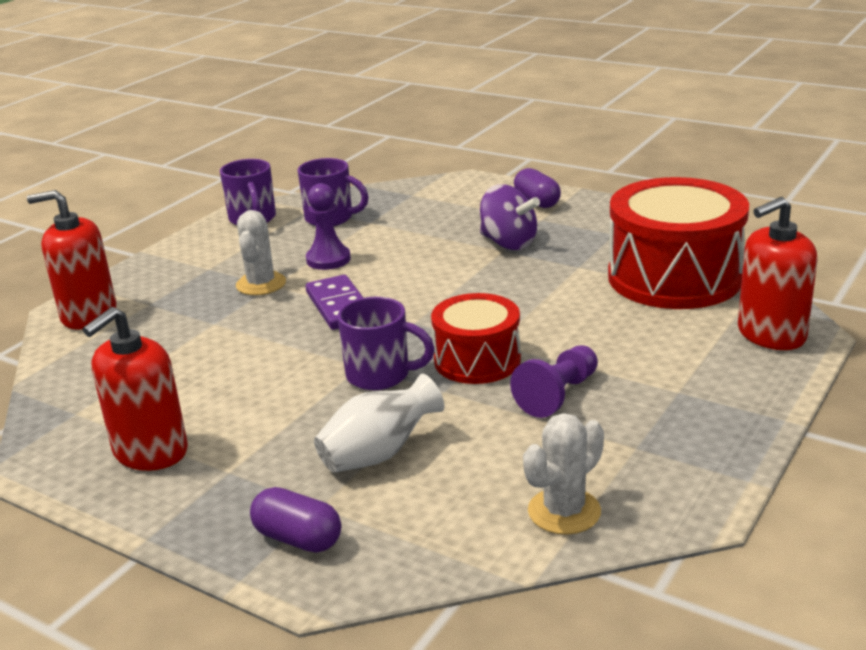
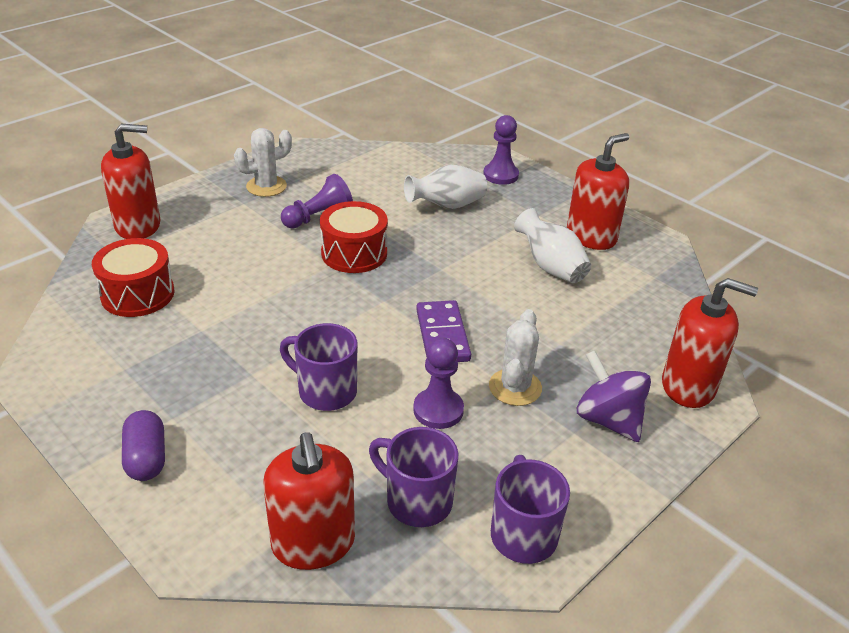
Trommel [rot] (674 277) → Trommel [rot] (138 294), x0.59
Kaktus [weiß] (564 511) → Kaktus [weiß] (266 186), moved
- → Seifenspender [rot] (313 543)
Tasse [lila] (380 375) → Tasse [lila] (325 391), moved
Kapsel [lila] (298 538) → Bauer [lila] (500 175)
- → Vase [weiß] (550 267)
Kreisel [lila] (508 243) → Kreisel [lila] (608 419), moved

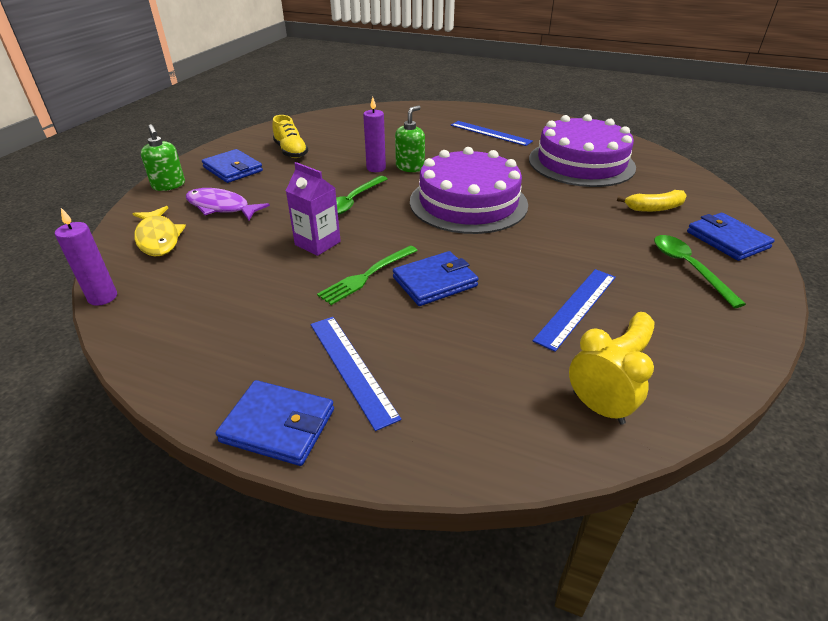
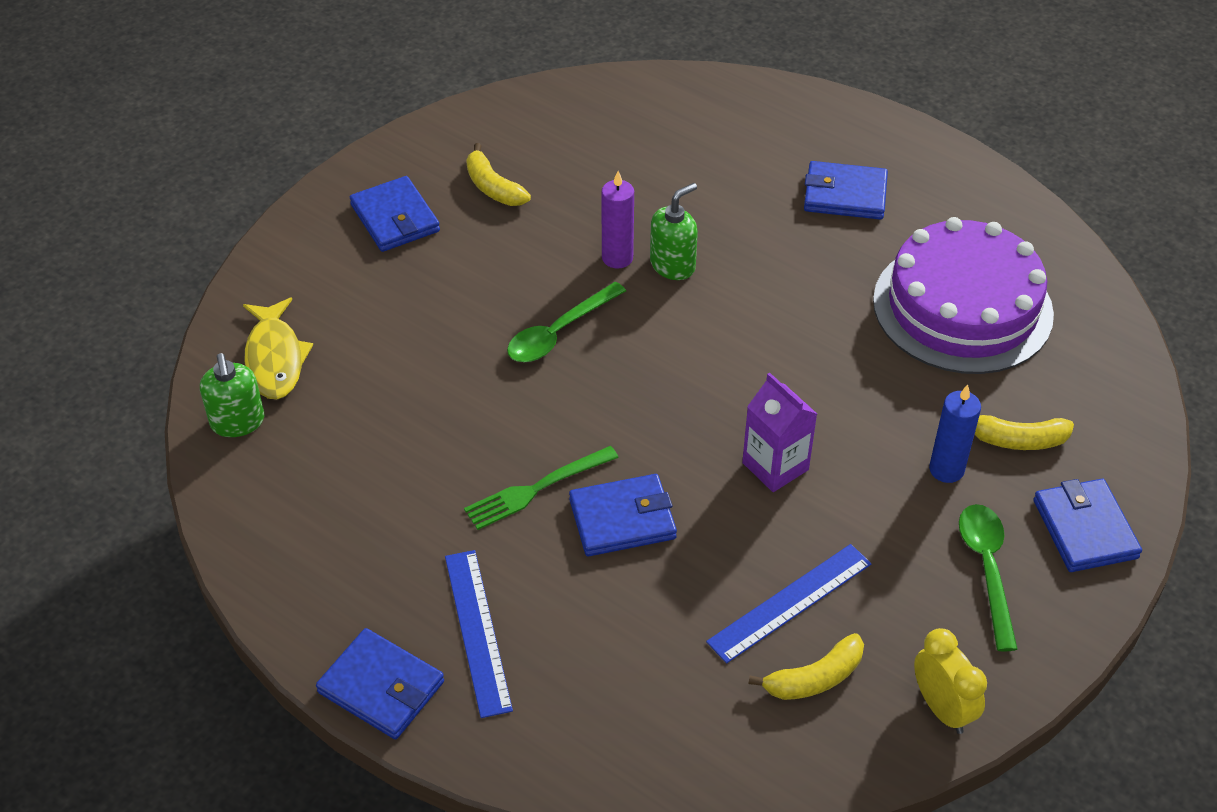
Seifenspender [grün] (169 185) → Seifenspender [grün] (237 422), moved
Schuh [gelb] (291 151) → Banane [gelb] (493 187)
Getränkekarton [lila] (317 243) → Getränkekarton [lila] (775 466), moved
Lineal [blau] (490 133) → Geldbörse [blau] (845 195)
Wecker [gelb] (598 407) → Wecker [gelb] (942 708), moved
- → Kerze [blau] (946 469)
Kerze [lila] (103 297) → -
Fisch [lila] (221 207) → -
Kuchen [lila] (468 202) → -

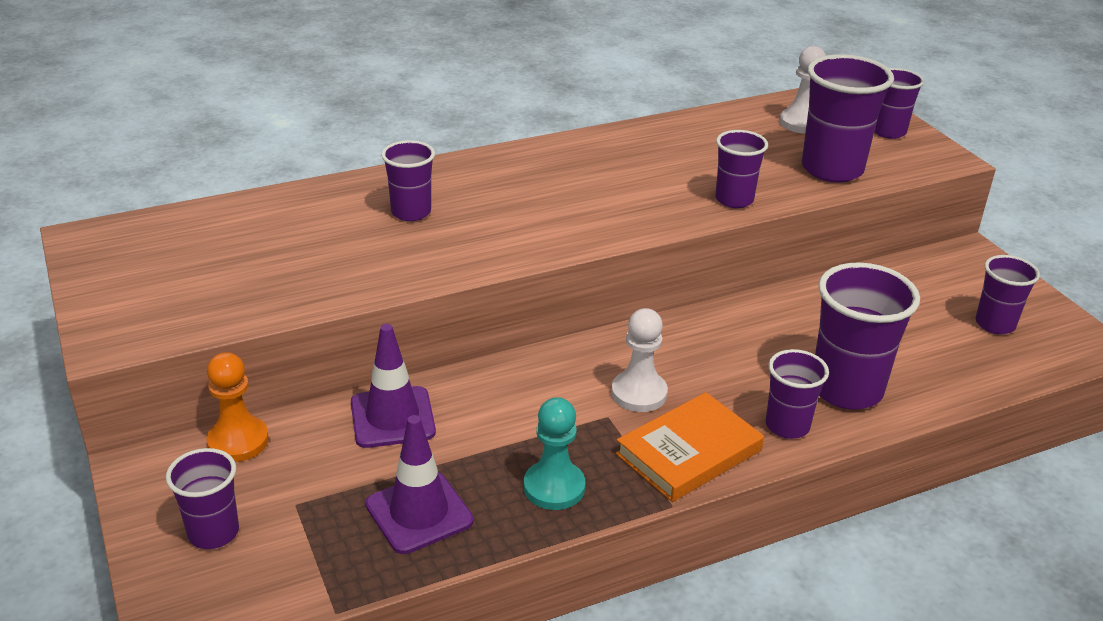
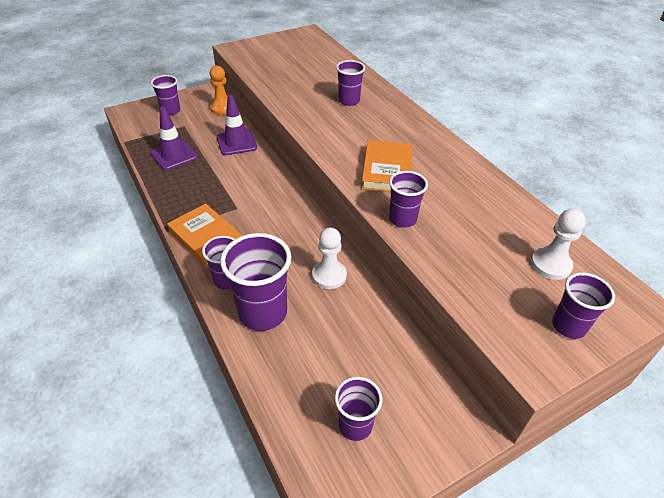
Bauer [weiß] (639 393) → Bauer [weiß] (329 275), moved
- → Buch [orange] (387 170)
Bauer [türkis] (554 487) → -
Becher [lila] (832 169) → -

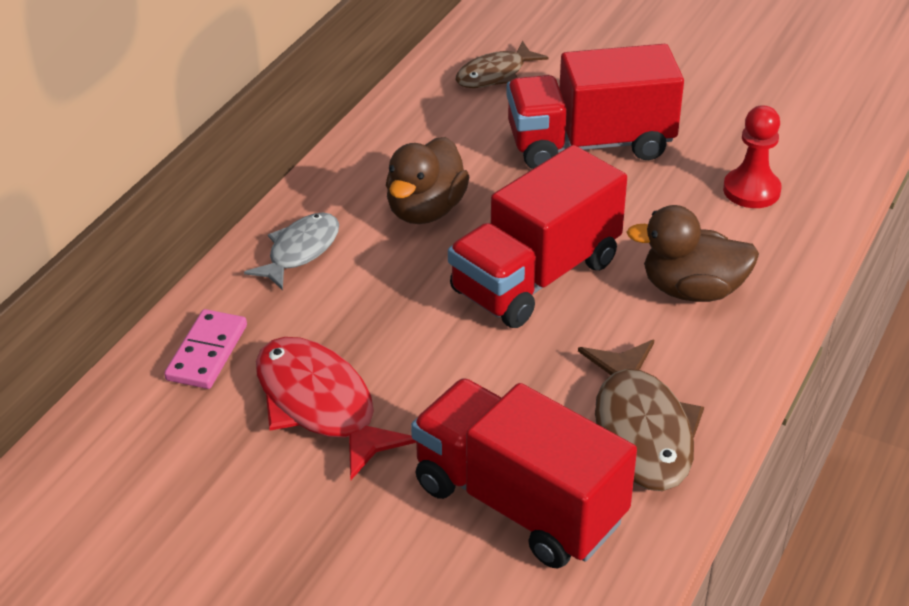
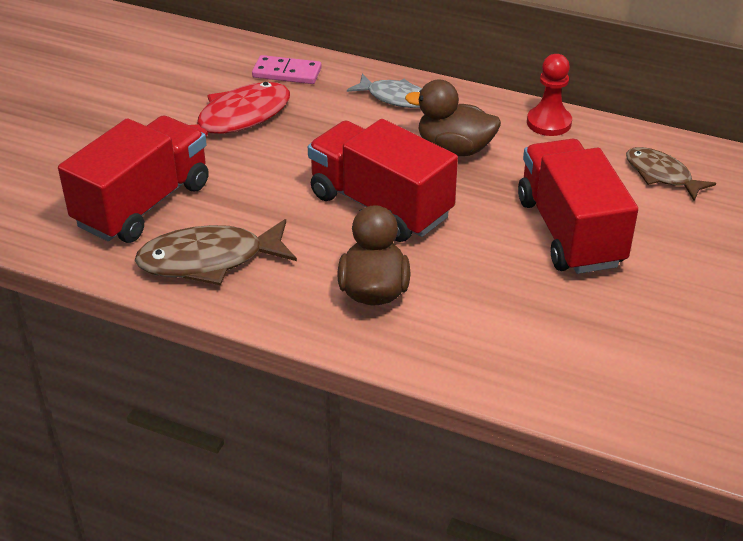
Bauer [rot] (751 190) → Bauer [rot] (549 123), moved

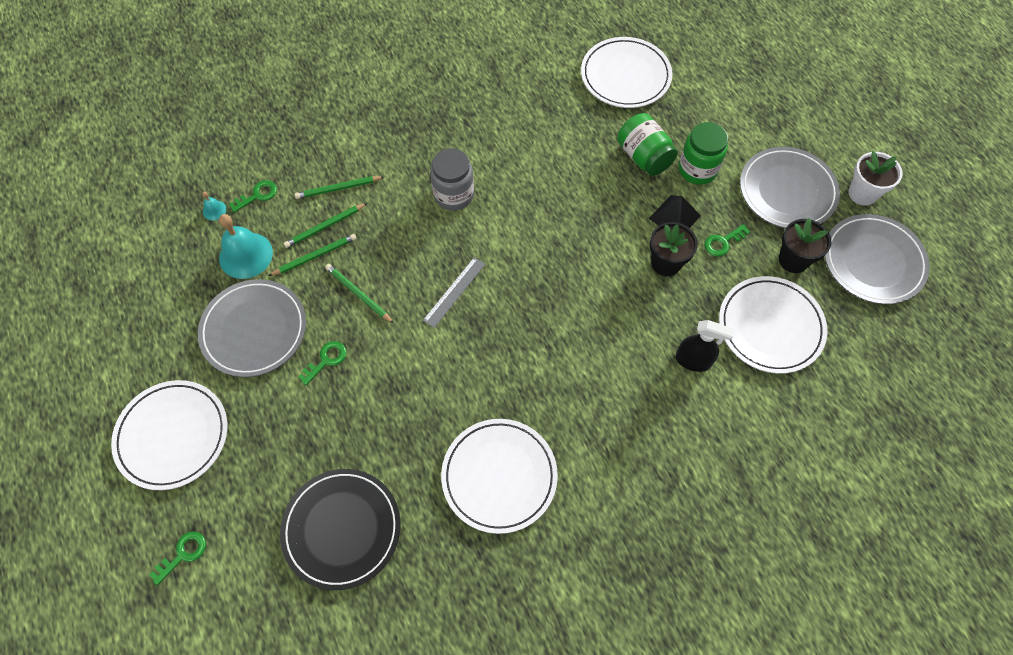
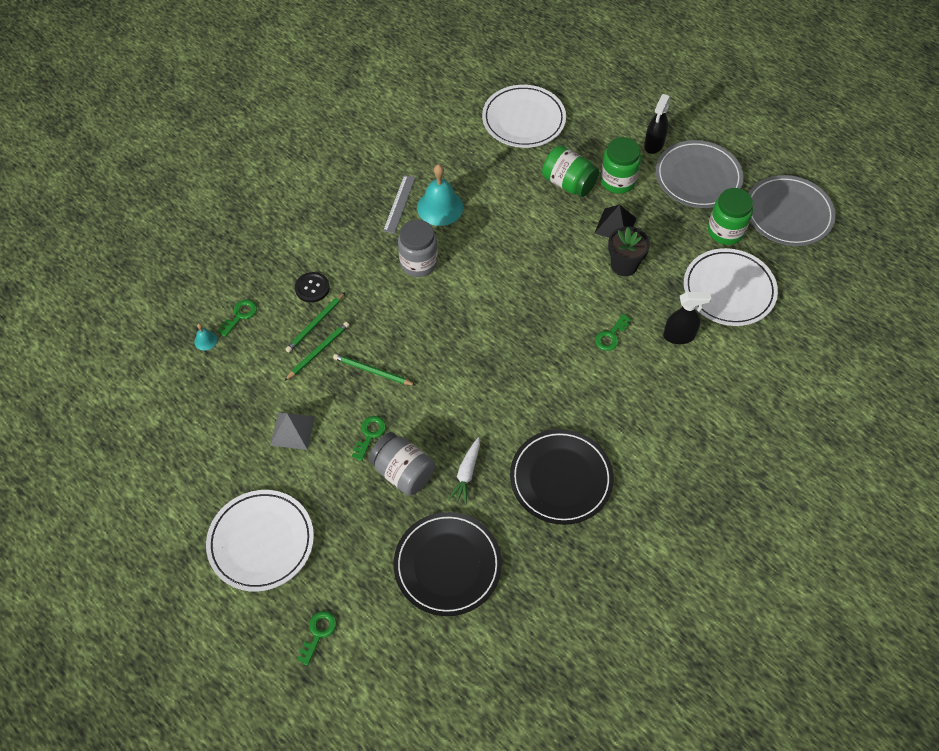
Teller [grau] (254 330) → Pyramide [grau] (292 430)
Bleistift [grün] (338 188) → Knopf [schwarz] (312 288)
- → Einmachglas [grau] (403 472)
Lineal [grau] (454 291) → Lineal [grau] (399 204), moved
Glocke [türkis] (246 255) → Glocke [türkis] (440 207), moved
- → Karotte [weiß] (466 473)
Teller [weiß] (499 476) → Teller [schwarz] (561 478)
Schlüssel [grün] (723 242) → Schlüssel [grün] (611 336), moved
- → Sprühflasche [schwarz] (653 144)
Blumentopf [schwarz] (793 260) → Einmachglas [grün] (725 231)
Blumentopf [weiß] (862 193) → -

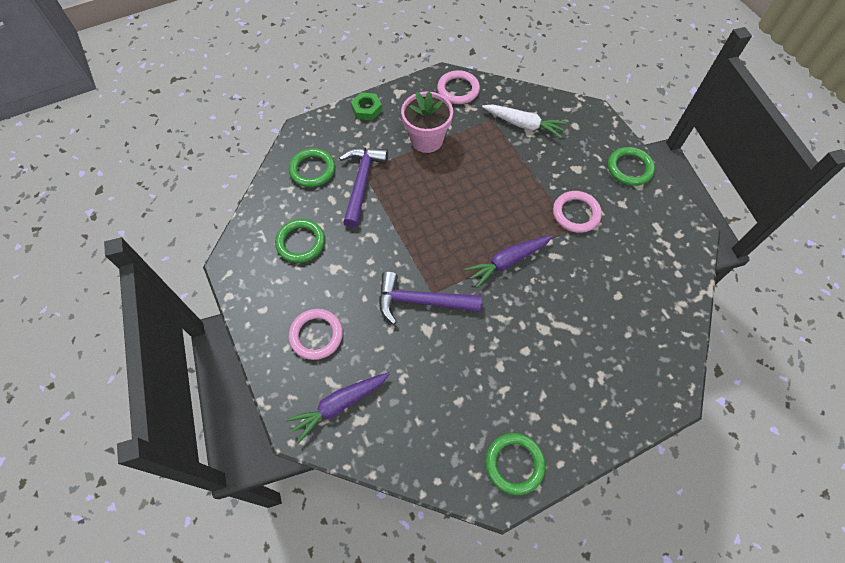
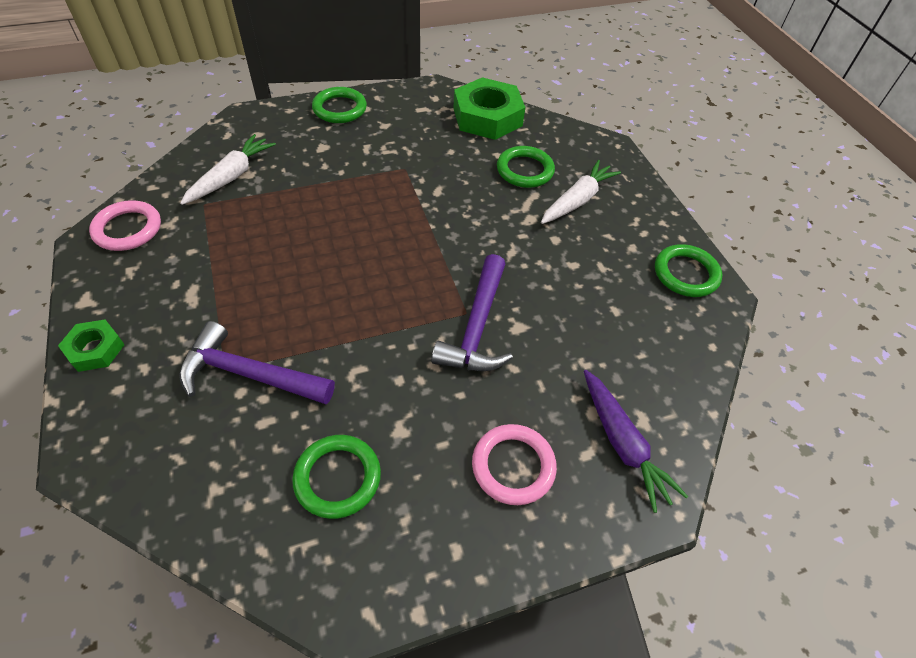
- → Sechskantmutter [grün] (487 117)
Ring [grün] (312 170) → Ring [grün] (525 170), moved
- → Karotte [weiß] (577 200)
Blumentopf [rosa] (426 140) → -
Karotte [lila] (508 262) → -
Ring [rosa] (576 213) → -

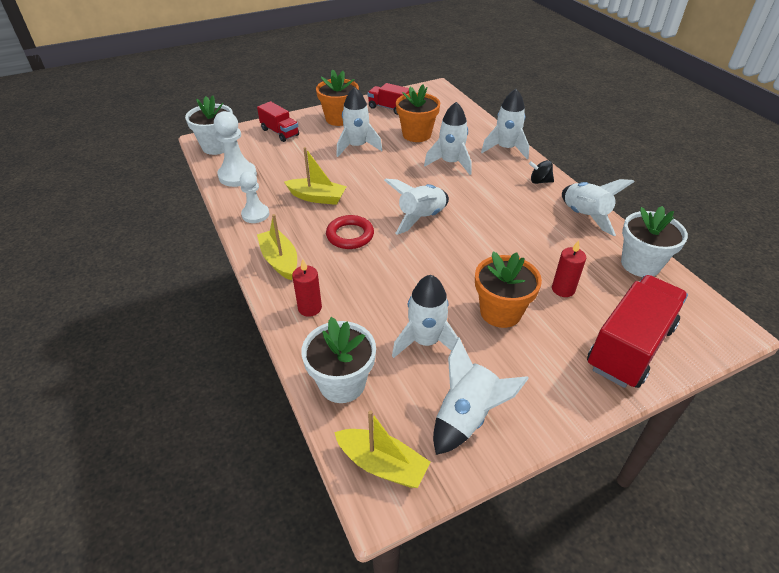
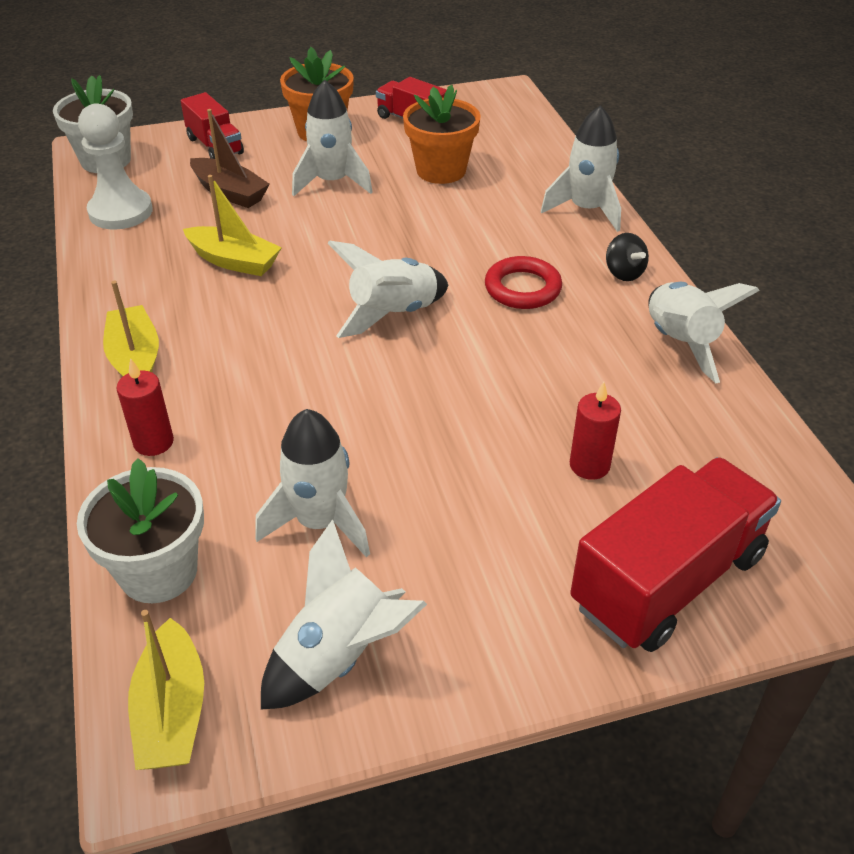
Boot [gelb] (382 464) → Boot [gelb] (172 711), 45 degrees clockwise
- → Boot [braun] (229 192)
Ring [rot] (350 235) → Ring [rot] (522 288), moved
Kreisel [schwarz] (539 181) → Kreisel [schwarz] (624 273), 135 degrees counterclockwise
Bauer [weiß] (255 214) → -
Rakete [weiß] (450 163) → -
Blumentopf [orange] (500 312) → -
Blumentopf [weiß] (640 264) → -

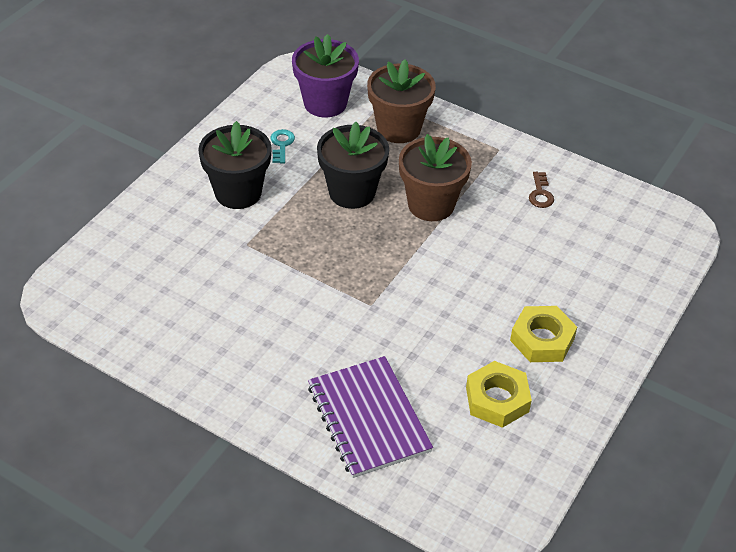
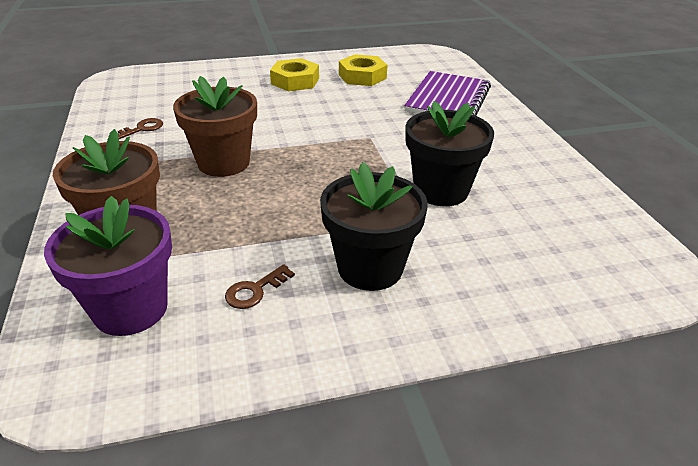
Schlüssel [türkis] (281 144) → Schlüssel [braun] (255 290)
Blumentopf [schwarz] (352 192) → Blumentopf [schwarz] (441 190), moved

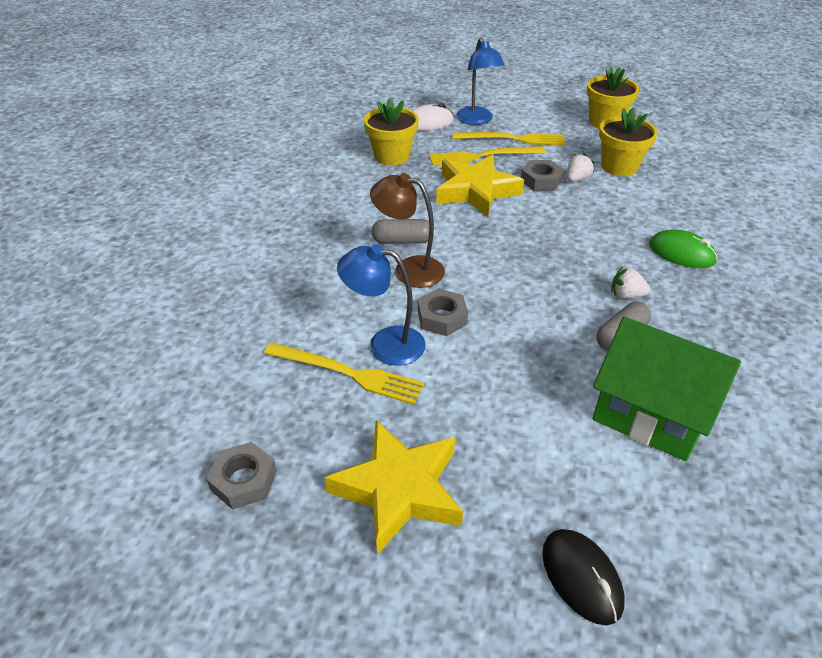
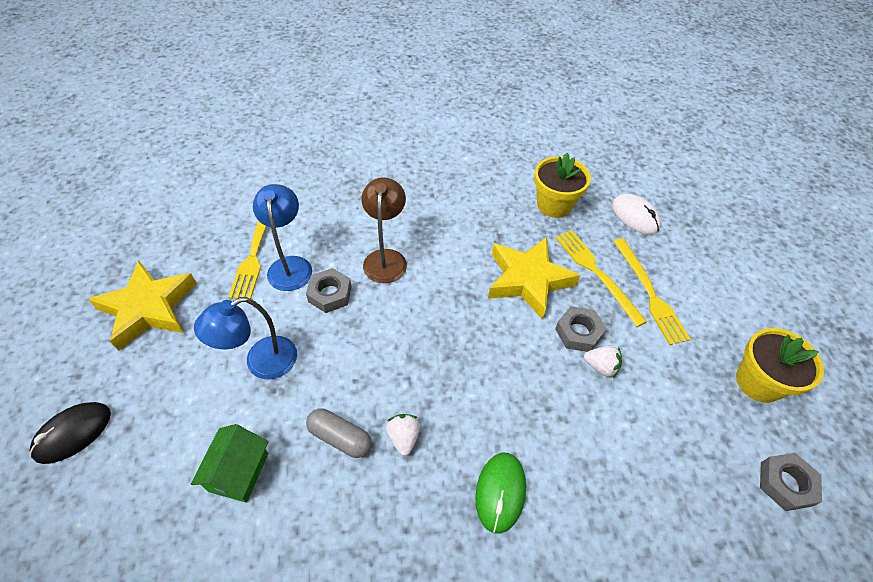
Haus [grün] (650 414) → Haus [grün] (239 472), x0.58
Lampe [blau] (477 120) → Lampe [blau] (261 363), moved
Sechskantmutter [grau] (244 480) → Sechskantmutter [grau] (785 484), moved
Kapsel [grau] (402 241) → -
Blumentopf [gelb] (619 166) → -

